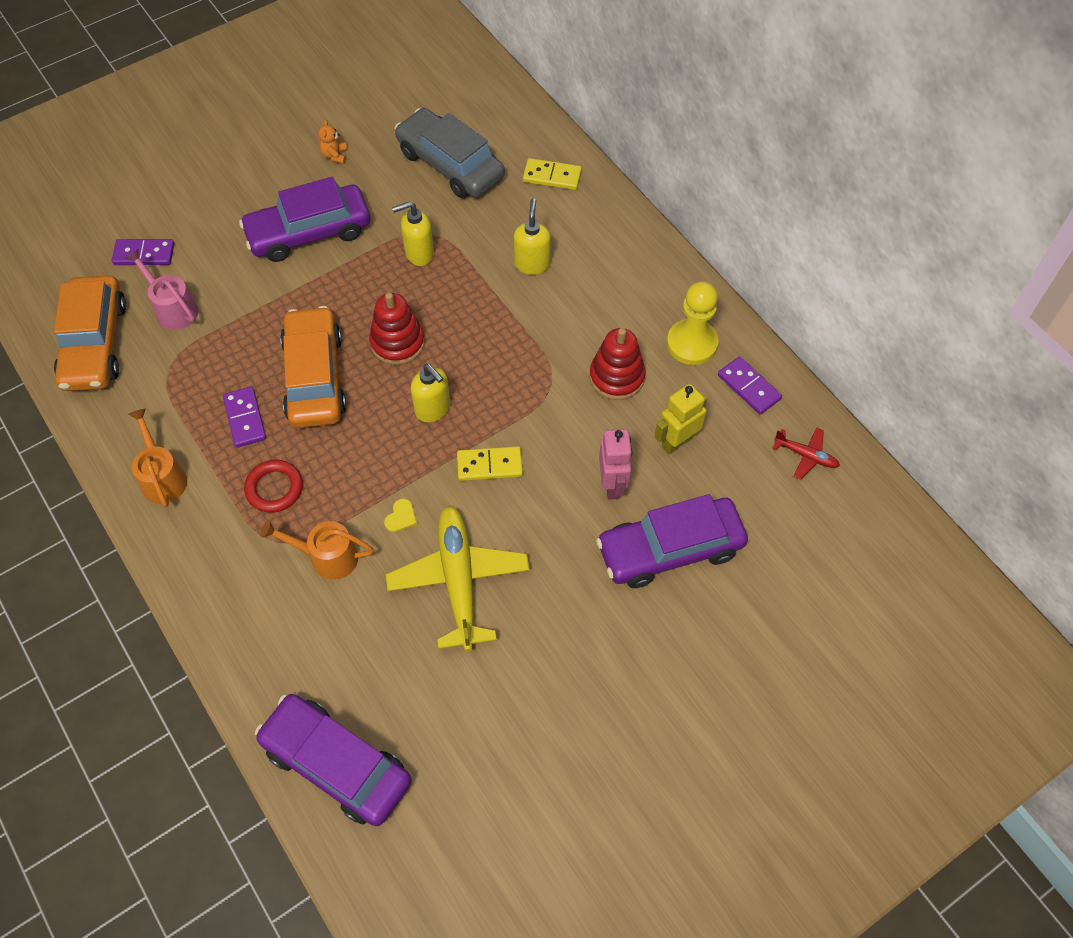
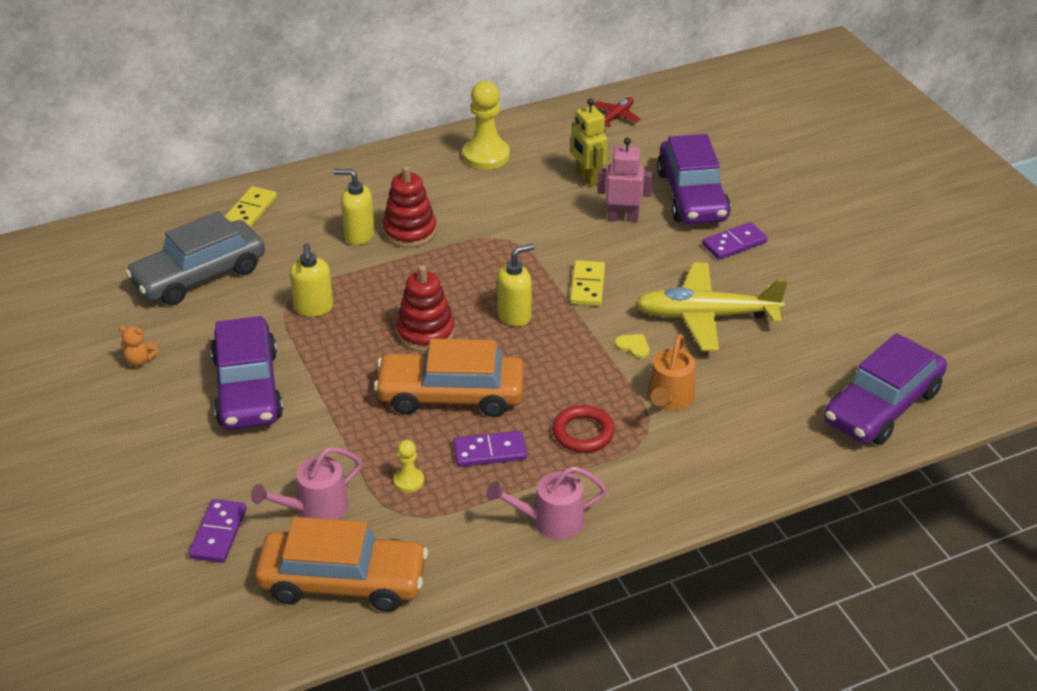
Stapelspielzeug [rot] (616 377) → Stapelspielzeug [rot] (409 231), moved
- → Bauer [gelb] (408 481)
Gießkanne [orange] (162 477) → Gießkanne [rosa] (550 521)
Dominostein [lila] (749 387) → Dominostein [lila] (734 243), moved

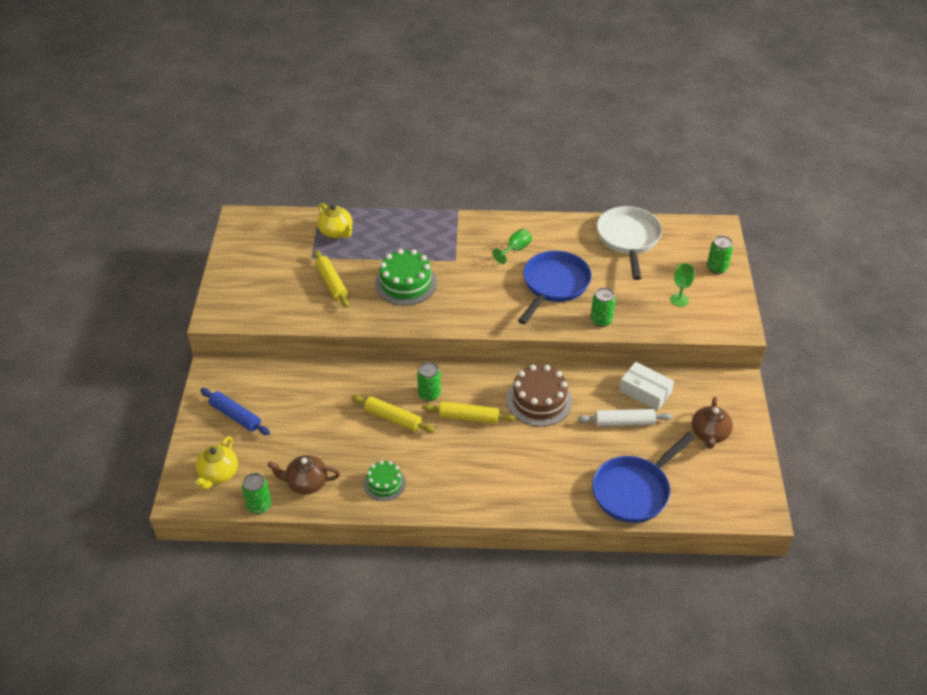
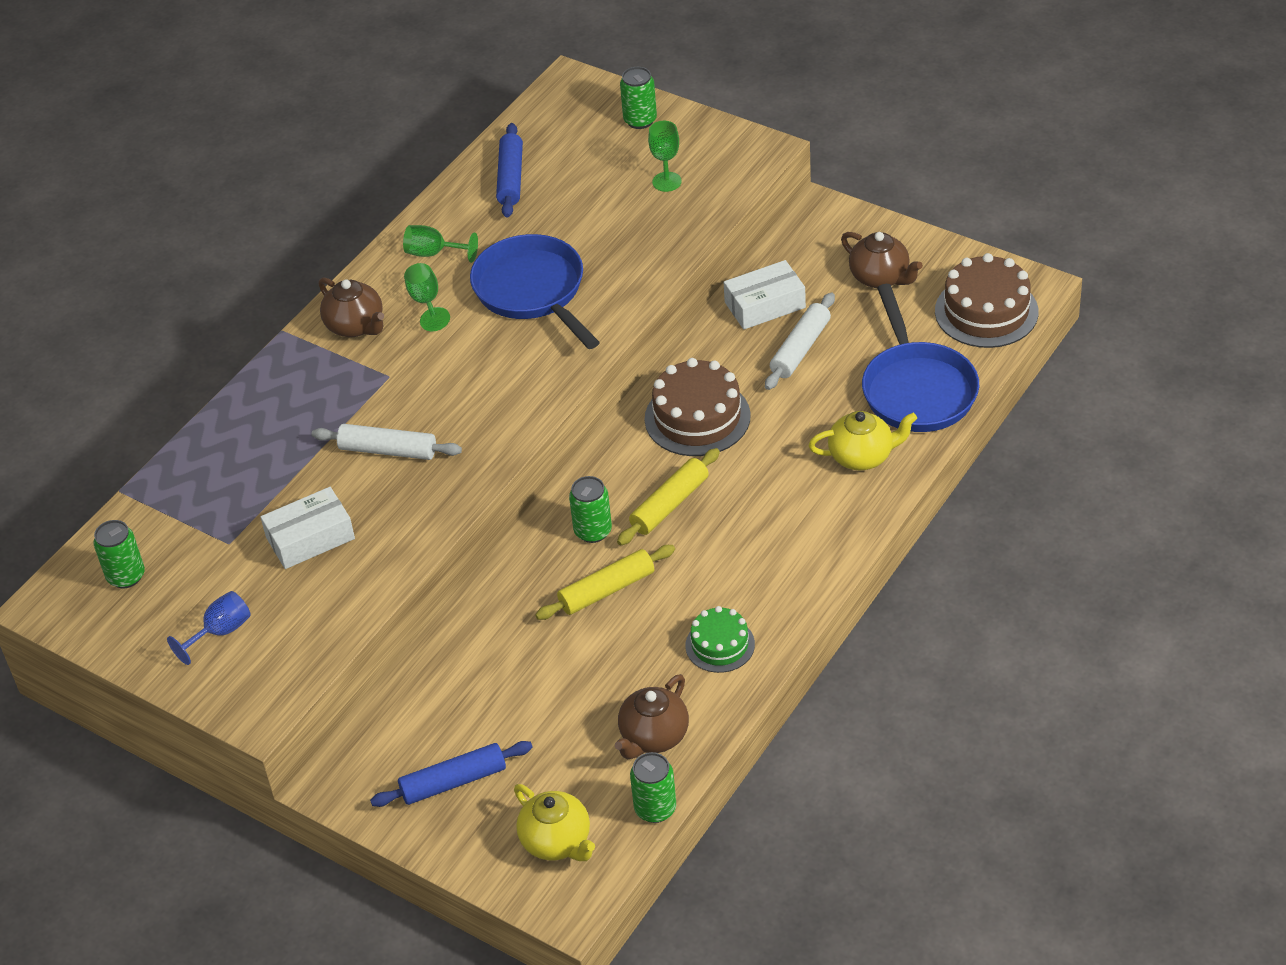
Dose [grün] (601 320) → Dose [grün] (126 576), moved
- → Kelch [blau] (221 632)
Nudelholz [gelb] (331 283) → Schachtel [weiß] (310 538)
Kuchen [grün] (405 283) → Nudelholz [weiß] (388 450)
- → Teekanne [braun] (356 326)
- → Kelch [grün] (433 253)
Pfanne [weiß] (628 239) → Nudelholz [blau] (510 178)
Teekanne [gelb] (336 232) → Teekanne [gelb] (862 456), moved
- → Kuchen [braun] (986 311)

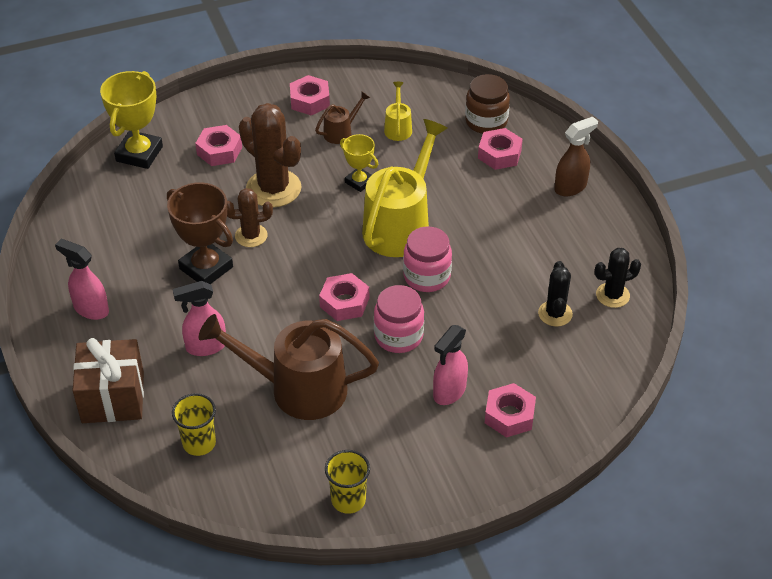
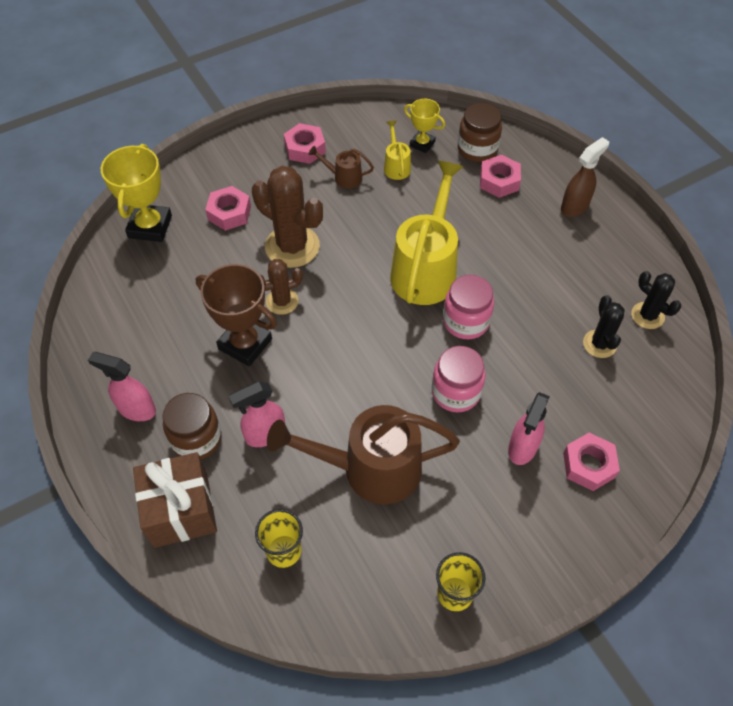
- → Einmachglas [braun] (196 439)
Gießkanne [braun] (341 132) → Gießkanne [braun] (343 177), 120 degrees counterclockwise
Pokal [gelb] (359 182) → Pokal [gelb] (422 144), moved
Kaktus [schwarz] (612 295) → Kaktus [schwarz] (647 315), 75 degrees clockwise
Sechskantmutter [rosa] (344 302) → -

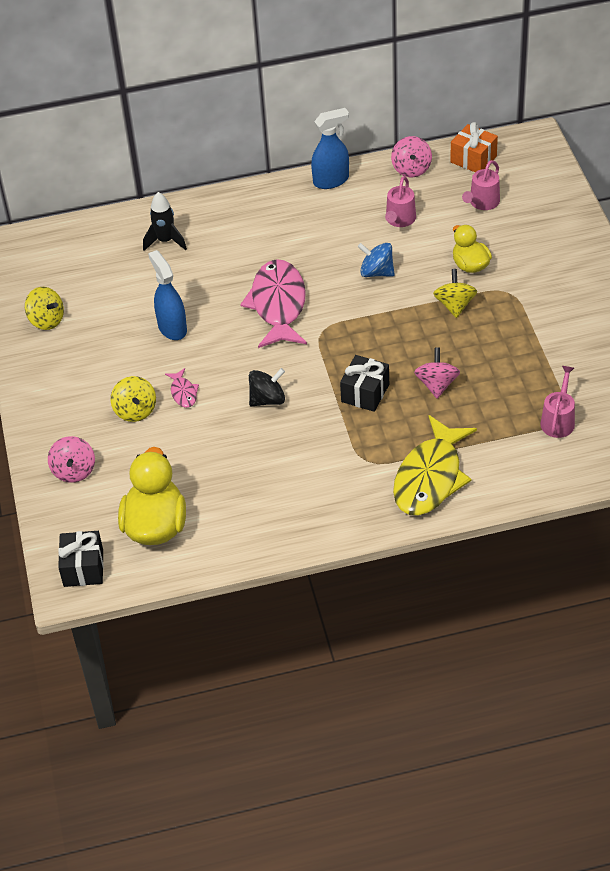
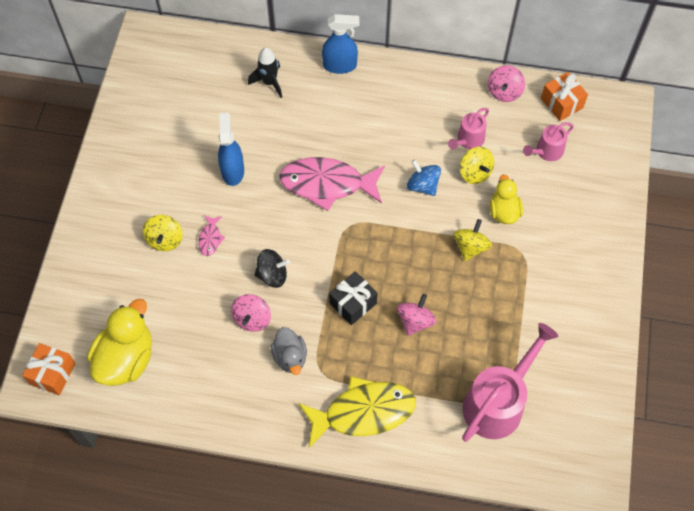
Geschenk [schwarz] (83 568) → Geschenk [orange] (53 374)
Kreisel [rosa] (74 471) → Kreisel [rosa] (252 319), moved
- → Ente [grau] (290 357)
Fisch [rosa] (278 305) → Fisch [rosa] (327 184), 105 degrees counterclockwise
Fisch [gelb] (430 477) → Fisch [gelb] (363 412), 150 degrees counterclockwise
Sprühflasche [blau] (331 180) → Sprühflasche [blau] (340 65), moved
Kreisel [gelb] (47 320) → Kreisel [gelb] (475 172), moved
Gießkanne [rosa] (558 420) → Gießkanne [rosa] (497 403), x1.92

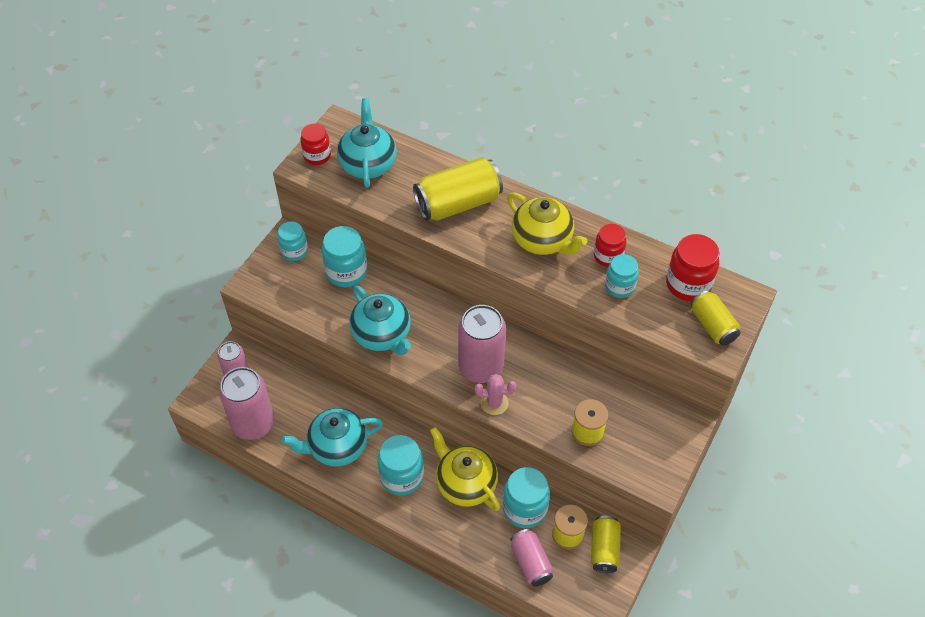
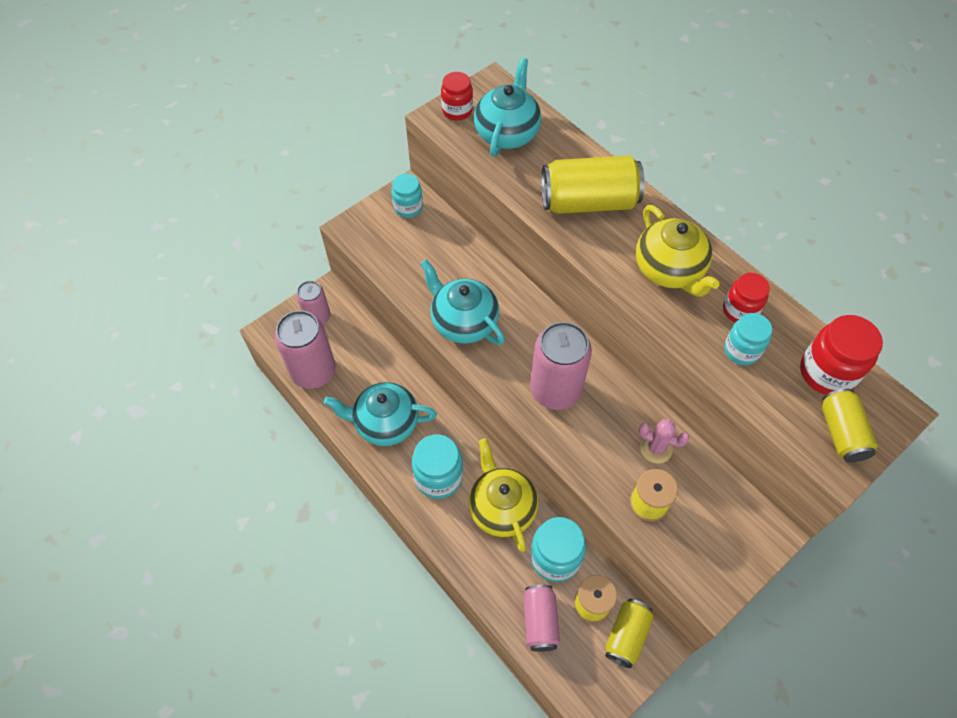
Teekanne [türkis] (382 335) → Teekanne [türkis] (463 322), 150 degrees clockwise
Kaktus [rosa] (494 403) → Kaktus [rosa] (656 448), moved
Einmachglas [türkis] (346 272) → -

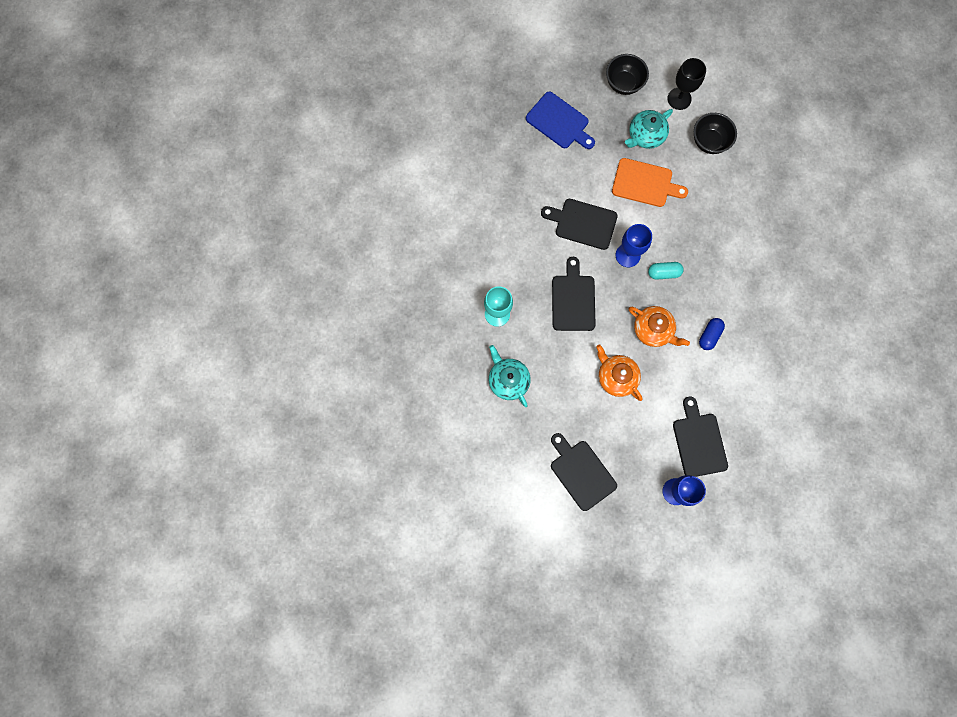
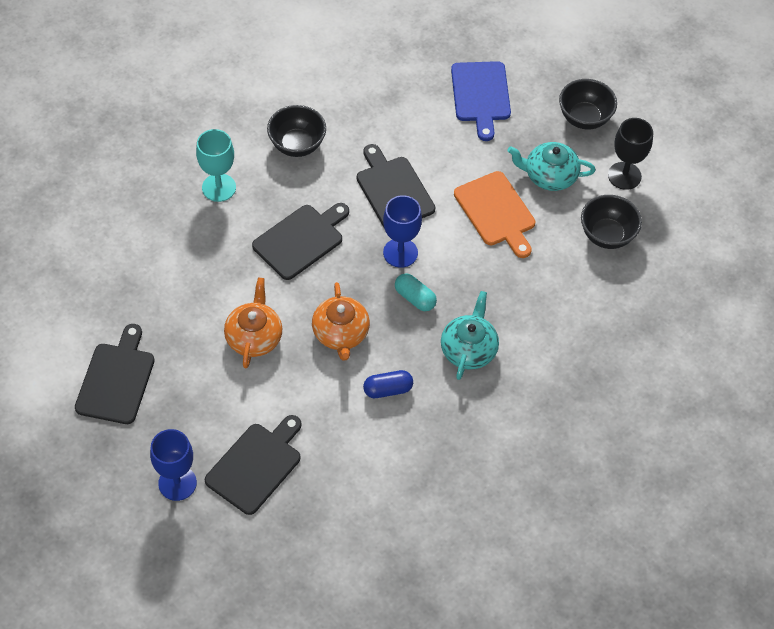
- → Schüssel [schwarz] (297 145)
Teekanne [türkis] (508 380) → Teekanne [türkis] (469 349), moved

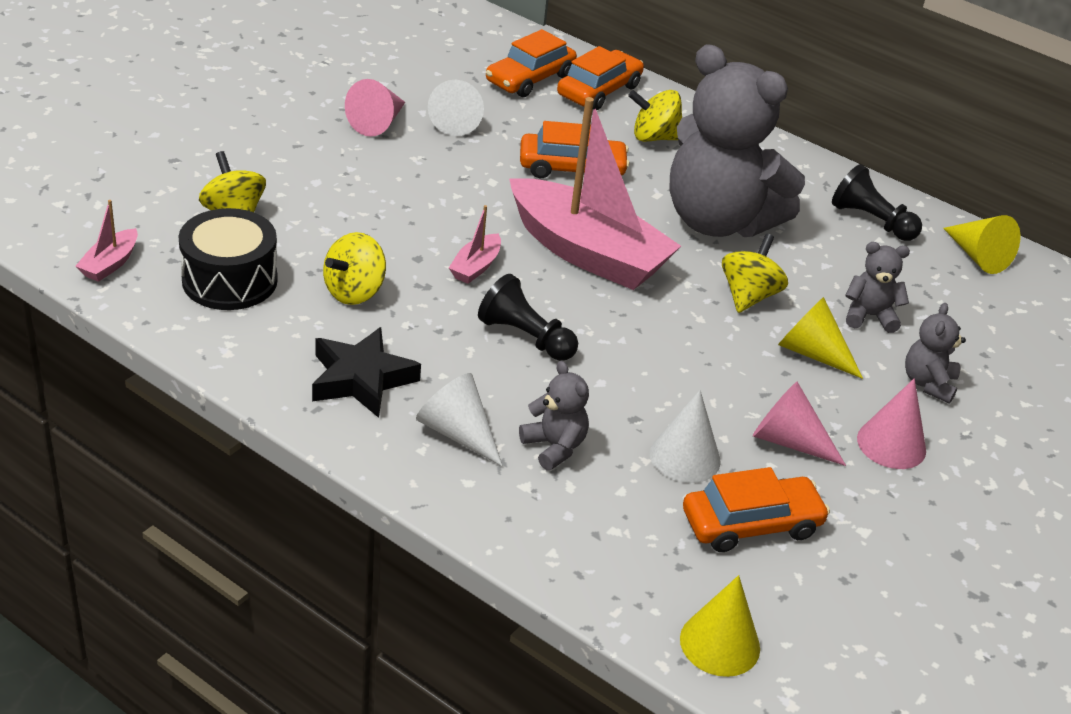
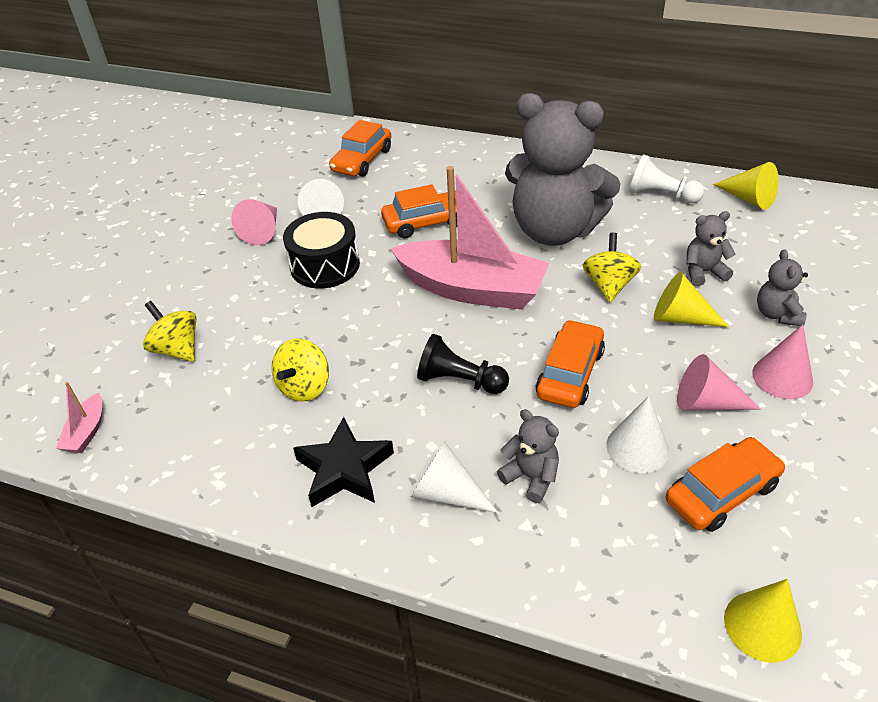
Trommel [schwarz] (229 280) → Trommel [schwarz] (325 265), moved
Auto [orange] (599 91) → Auto [orange] (570 373), moved
Bauer [schwarz] (871 221) → Bauer [weiß] (661 195)
Boot [rosa] (475 267) → -
Kreisel [gelb] (654 137) → -

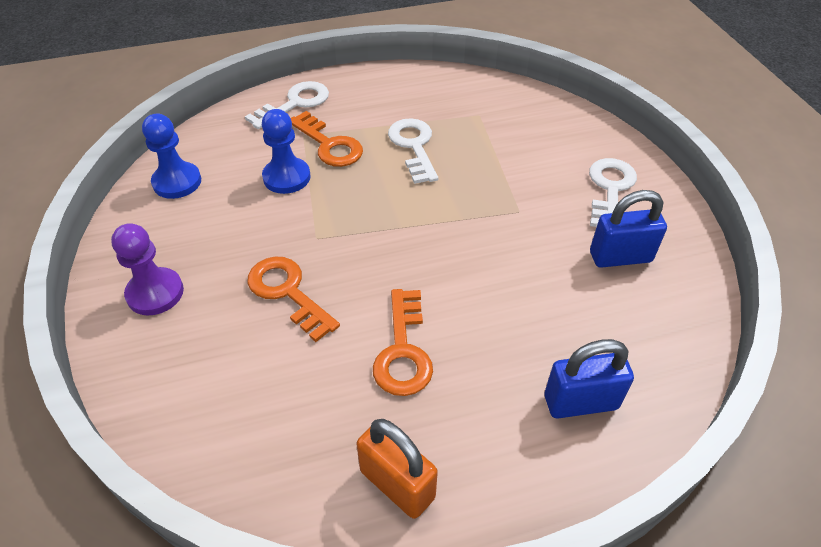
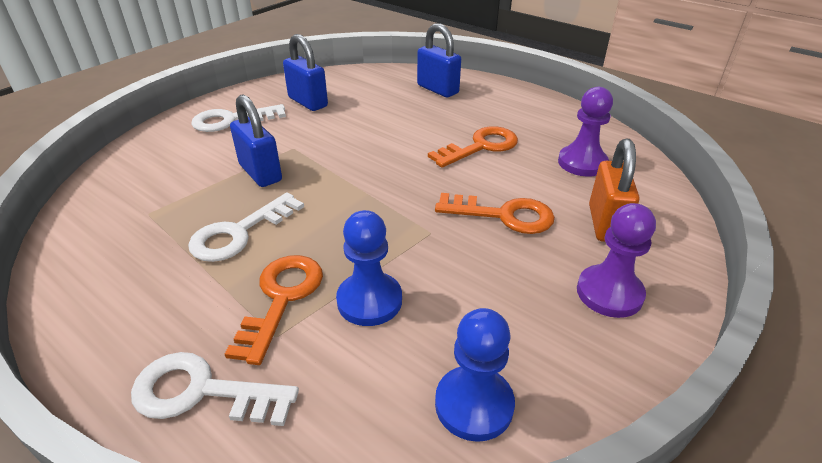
- → Vorhängeschloss [blau] (260 173)
Schlüssel [orange] (288 293) → Schlüssel [orange] (503 215), 90 degrees counterclockwise
- → Bauer [lila] (582 163)
Vorhängeschloss [orange] (397 484) → Vorhängeschloss [orange] (605 224), moved

